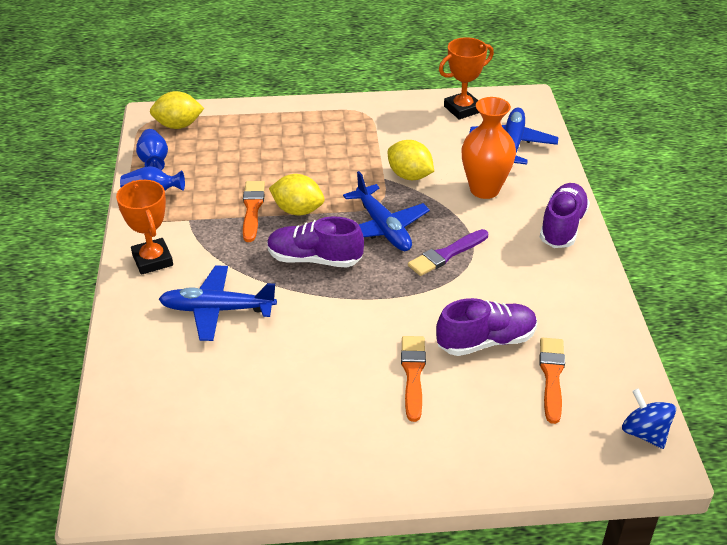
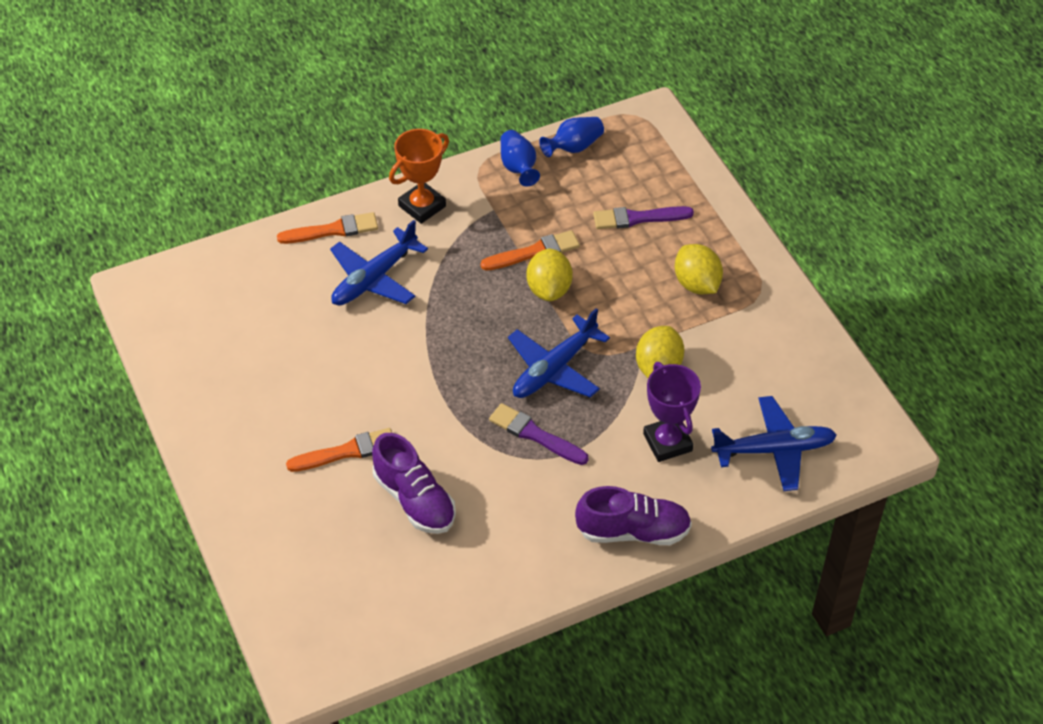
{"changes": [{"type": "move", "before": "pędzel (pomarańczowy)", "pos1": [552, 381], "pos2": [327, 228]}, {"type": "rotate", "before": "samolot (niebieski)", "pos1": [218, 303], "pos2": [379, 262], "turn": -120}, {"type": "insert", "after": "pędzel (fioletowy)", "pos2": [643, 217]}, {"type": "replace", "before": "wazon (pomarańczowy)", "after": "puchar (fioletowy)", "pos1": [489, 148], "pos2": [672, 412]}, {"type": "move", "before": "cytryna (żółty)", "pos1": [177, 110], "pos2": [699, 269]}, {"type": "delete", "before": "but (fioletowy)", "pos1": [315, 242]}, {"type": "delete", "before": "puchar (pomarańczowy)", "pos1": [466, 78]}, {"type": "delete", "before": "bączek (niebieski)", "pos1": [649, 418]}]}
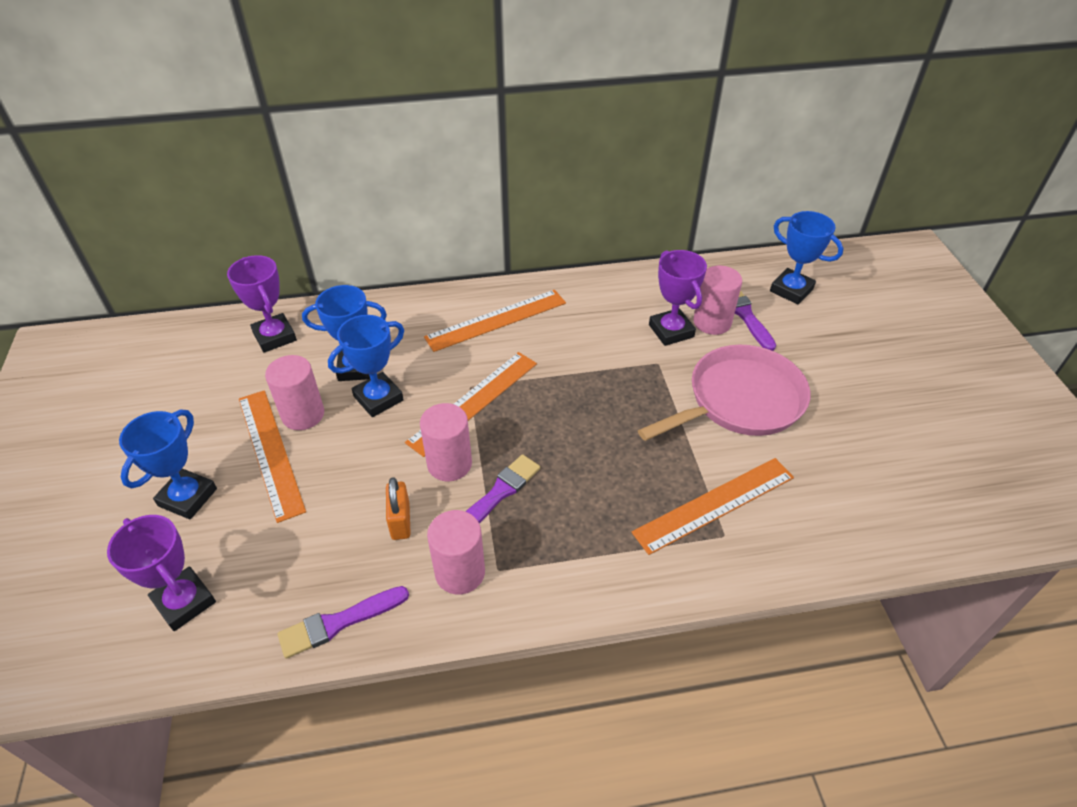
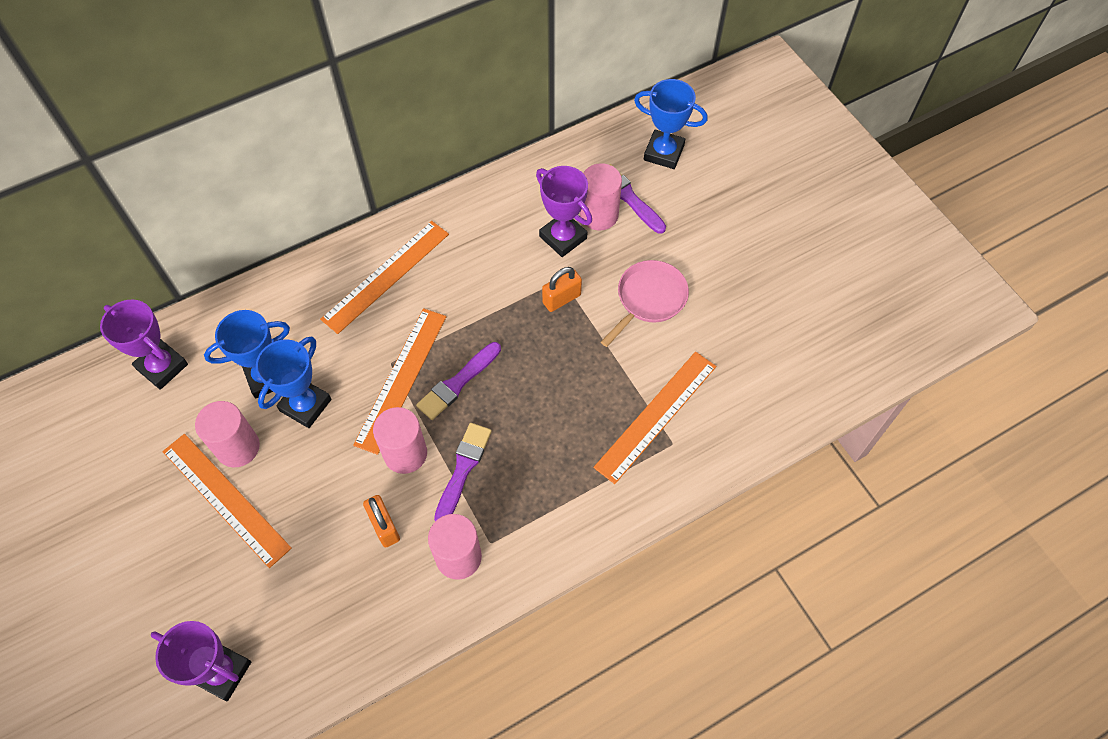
{"changes": [{"type": "move", "before": "pędzel (fioletowy)", "pos1": [343, 622], "pos2": [458, 381]}, {"type": "insert", "after": "kłódka (pomarańczowy)", "pos2": [562, 289]}, {"type": "resize", "before": "patelnia (różowy)", "pos1": [724, 393], "pos2": [645, 303], "scale": 0.63}, {"type": "delete", "before": "puchar (niebieski)", "pos1": [168, 464]}]}
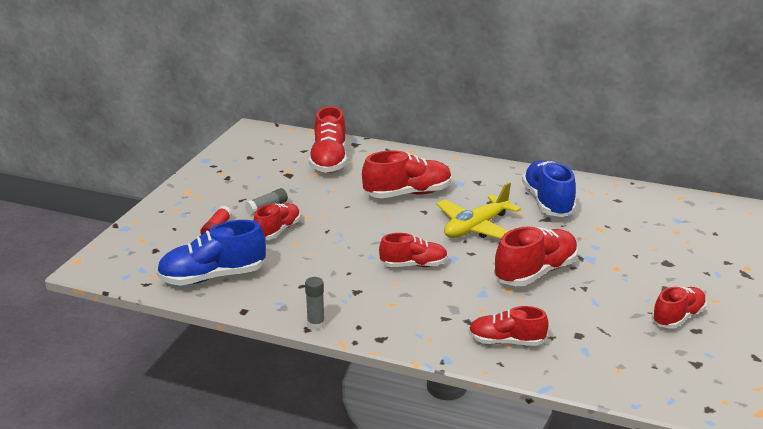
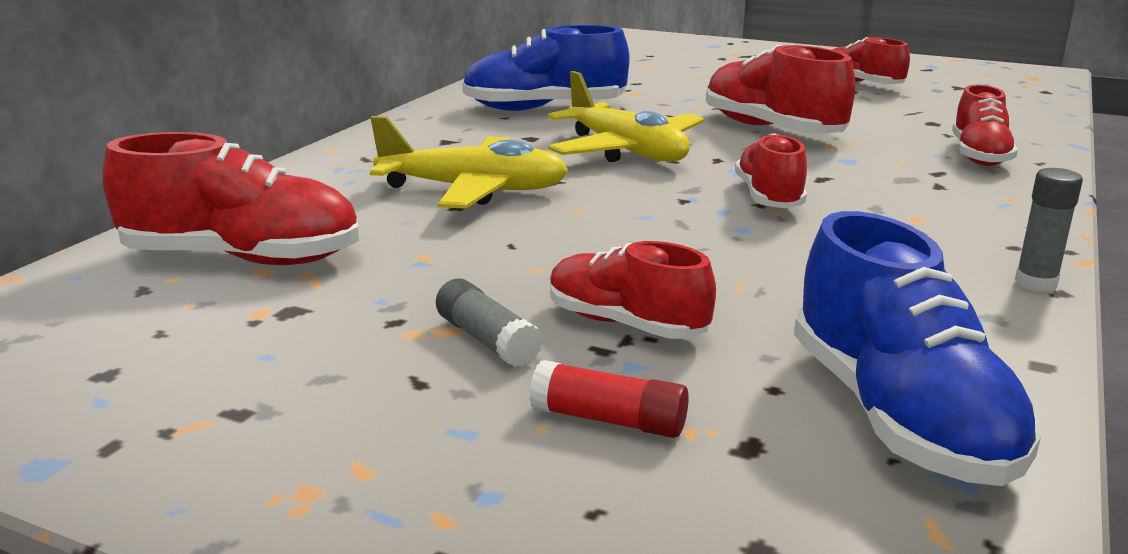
{"changes": [{"type": "replace", "before": "but (czerwony)", "after": "samolot (żółty)", "pos1": [407, 174], "pos2": [469, 162]}]}
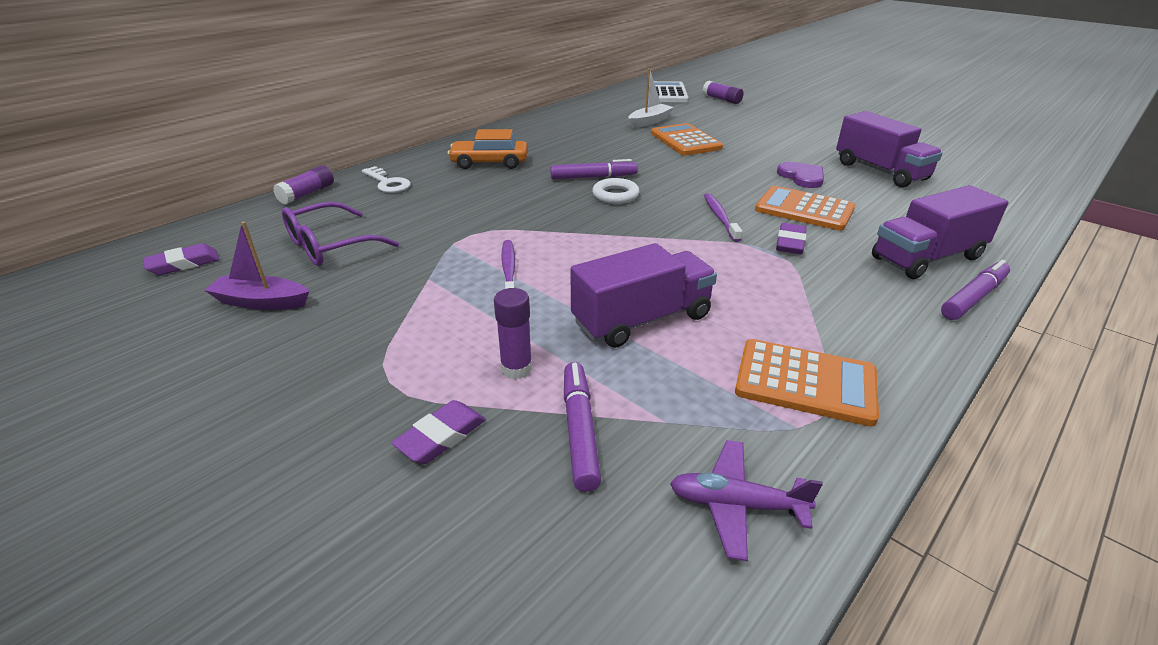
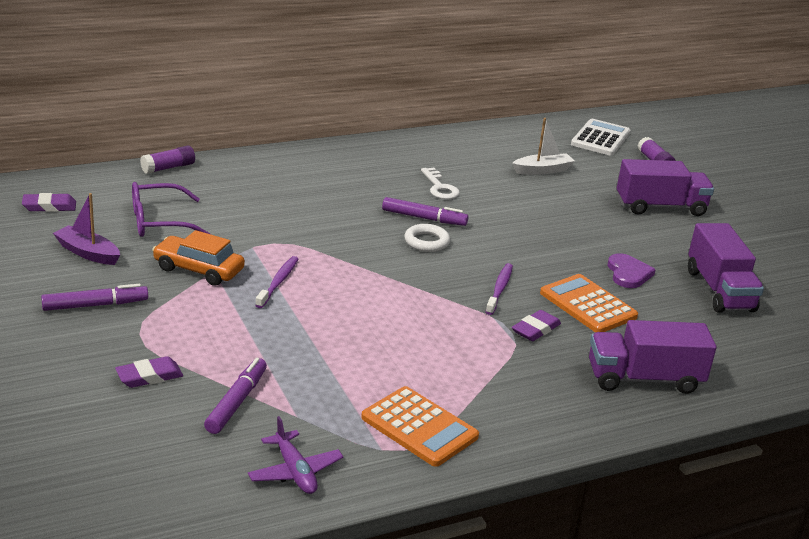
{"changes": [{"type": "move", "before": "flamaster (fioletowy)", "pos1": [975, 290], "pos2": [94, 297]}, {"type": "move", "before": "samochód (pomarańczowy)", "pos1": [488, 149], "pos2": [198, 258]}, {"type": "rotate", "before": "samolot (fioletowy)", "pos1": [746, 500], "pos2": [295, 455], "turn": -150}, {"type": "move", "before": "klucz (biały)", "pos1": [386, 179], "pos2": [440, 183]}, {"type": "move", "before": "ciężarówka (fioletowy)", "pos1": [643, 295], "pos2": [665, 187]}, {"type": "delete", "before": "klej w sztyfcie (fioletowy)", "pos1": [513, 333]}, {"type": "delete", "before": "kalkulator (pomarańczowy)", "pos1": [687, 139]}]}
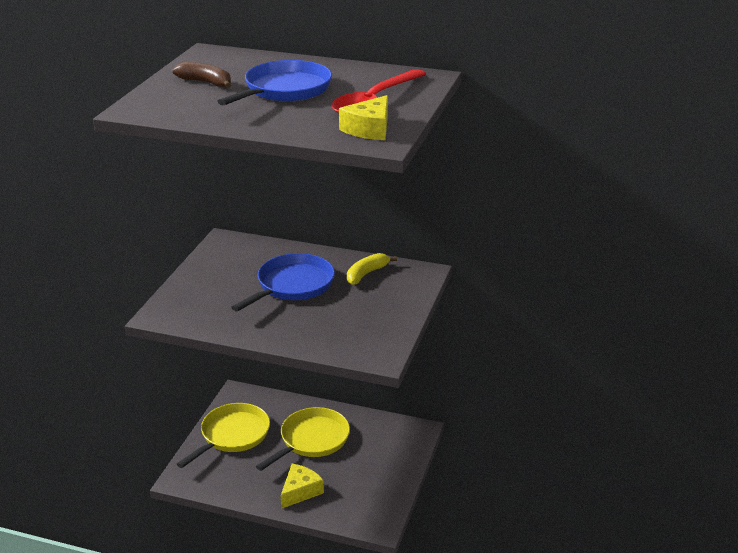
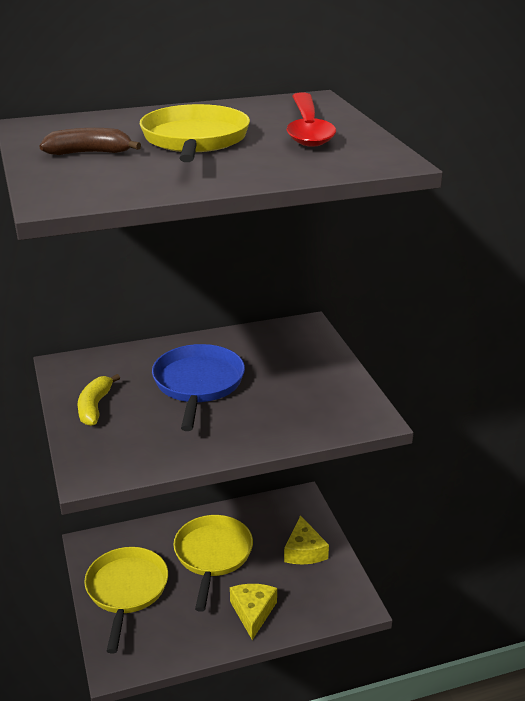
{"changes": [{"type": "move", "before": "banan (żółty)", "pos1": [372, 269], "pos2": [99, 400]}, {"type": "recolor", "before": "patelnia (niebieski)", "after": "patelnia (żółty)", "pos1": [274, 82], "pos2": [195, 133]}, {"type": "move", "before": "ser (żółty)", "pos1": [363, 117], "pos2": [306, 540]}]}
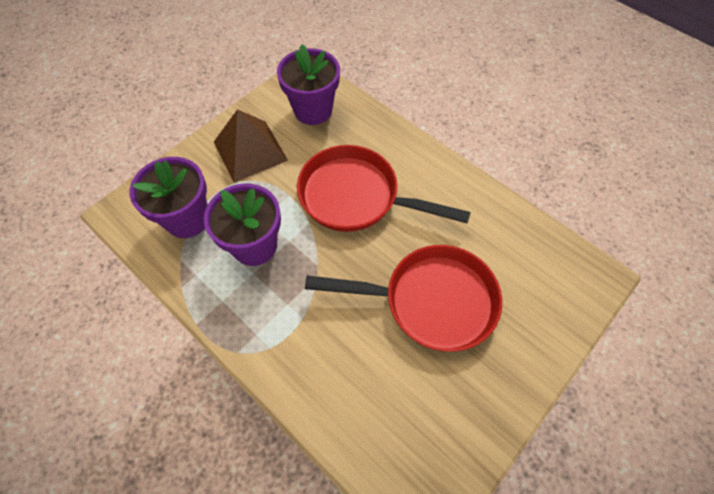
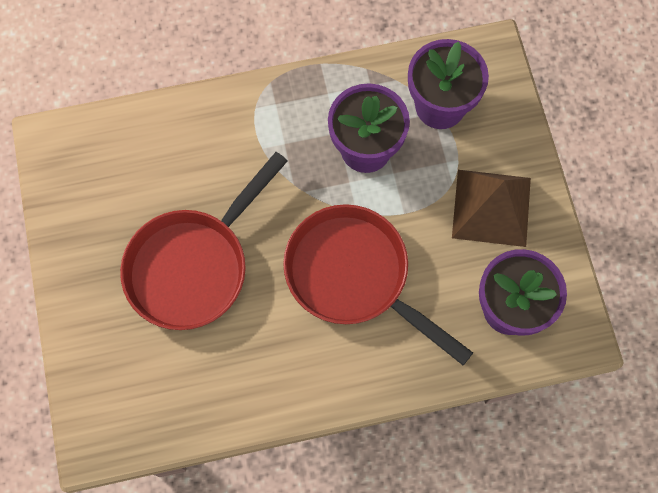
{"changes": [{"type": "rotate", "before": "patelnia (czerwony)", "pos1": [384, 188], "pos2": [378, 284], "turn": -105}]}
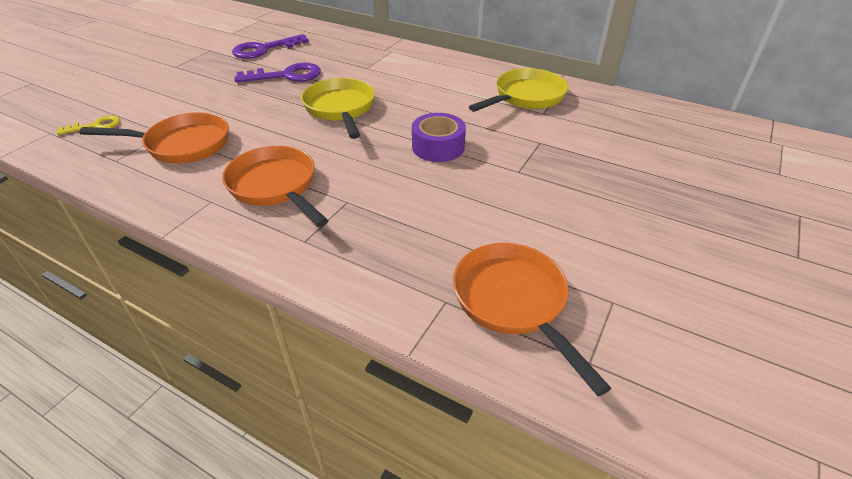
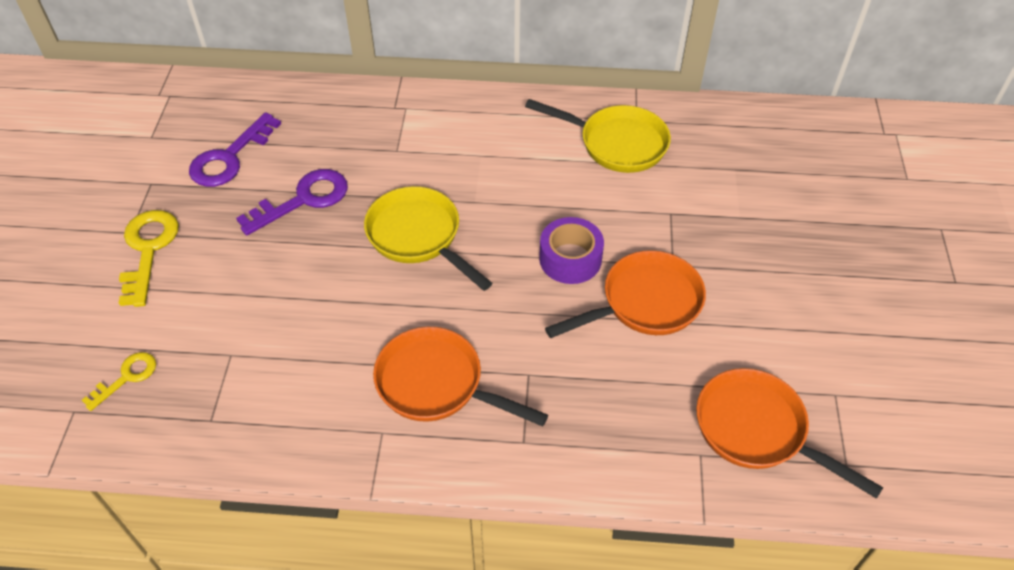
{"changes": [{"type": "insert", "after": "klucz (żółty)", "pos2": [149, 258]}, {"type": "rotate", "before": "patelnia (żółty)", "pos1": [518, 90], "pos2": [598, 136], "turn": 90}, {"type": "move", "before": "patelnia (pomarańczowy)", "pos1": [154, 137], "pos2": [625, 294]}]}
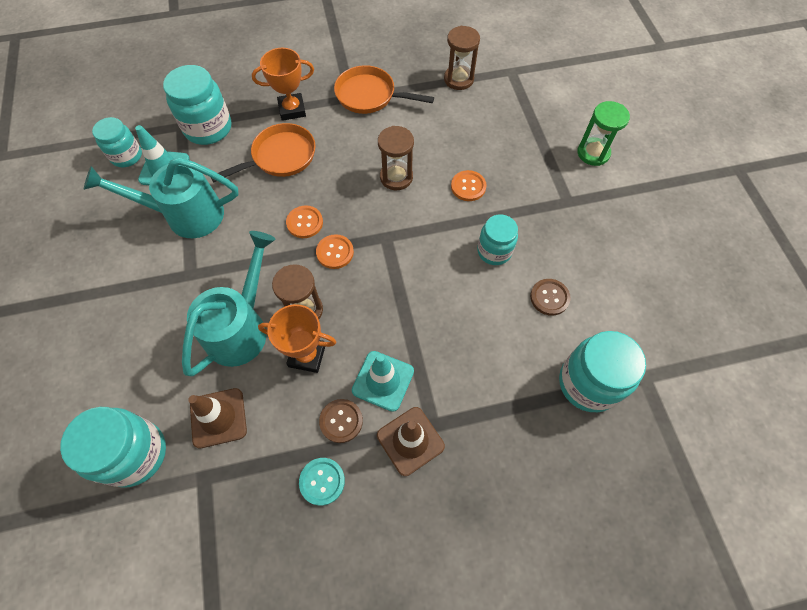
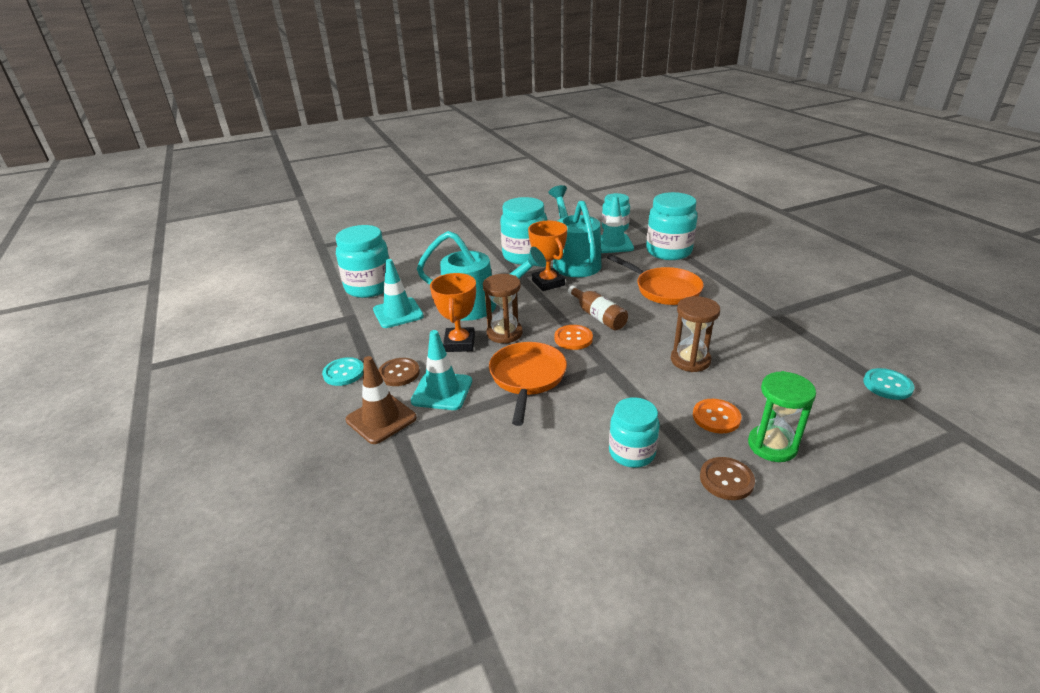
{"changes": [{"type": "recolor", "before": "pachołek (brązowy)", "after": "pachołek (turkusowy)", "pos1": [217, 418], "pos2": [398, 293]}, {"type": "move", "before": "patelnia (pomarańczowy)", "pos1": [384, 89], "pos2": [528, 384]}, {"type": "move", "before": "słoik (turkusowy)", "pos1": [602, 371], "pos2": [523, 231]}, {"type": "move", "before": "puchar (pomarańczowy)", "pos1": [283, 84], "pos2": [547, 256]}, {"type": "replace", "before": "guzik (pomarańczowy)", "after": "butelka (brązowy)", "pos1": [304, 222], "pos2": [598, 307]}, {"type": "move", "before": "guzik (brązowy)", "pos1": [550, 297], "pos2": [727, 478]}, {"type": "move", "before": "klepsydra (zielony)", "pos1": [603, 133], "pos2": [782, 416]}, {"type": "replace", "before": "klepsydra (brązowy)", "after": "guzik (turkusowy)", "pos1": [462, 58], "pos2": [889, 384]}]}
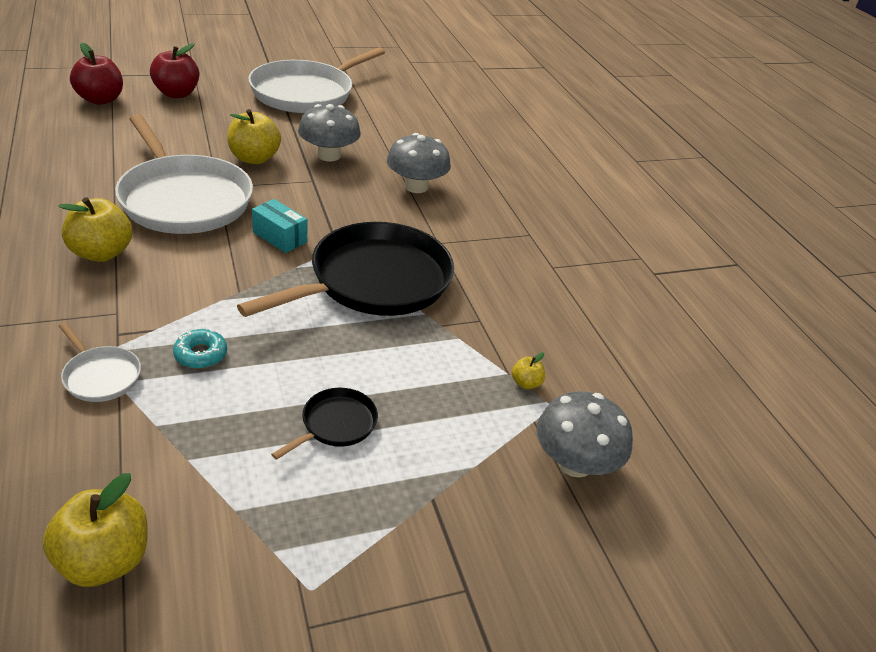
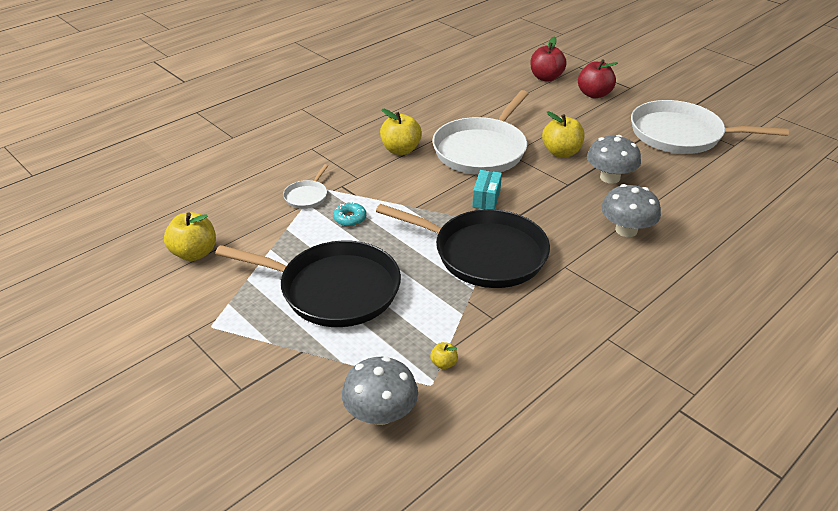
{"changes": [{"type": "resize", "before": "patelnia (czarny)", "pos1": [324, 424], "pos2": [308, 284], "scale": 2.33}]}
